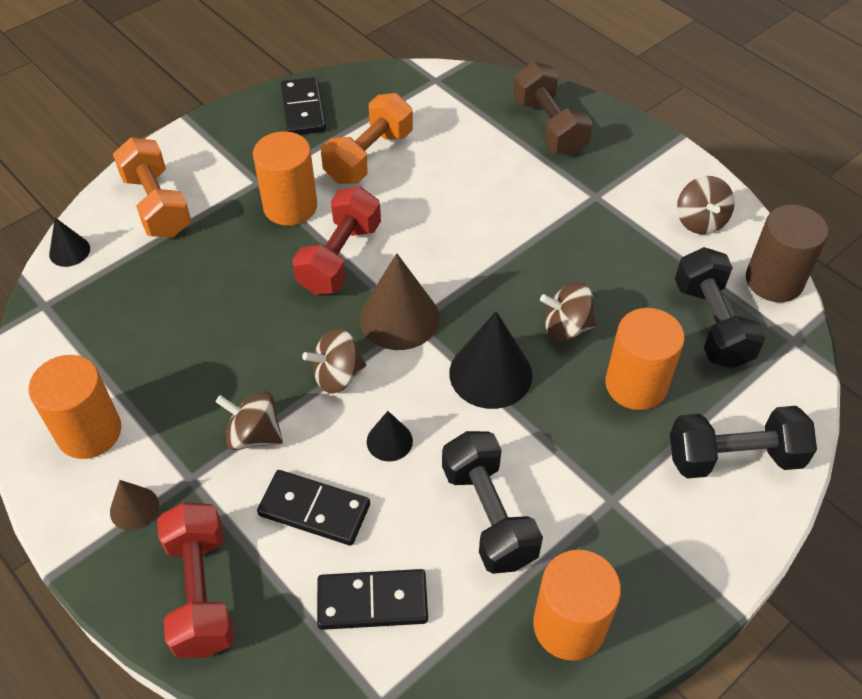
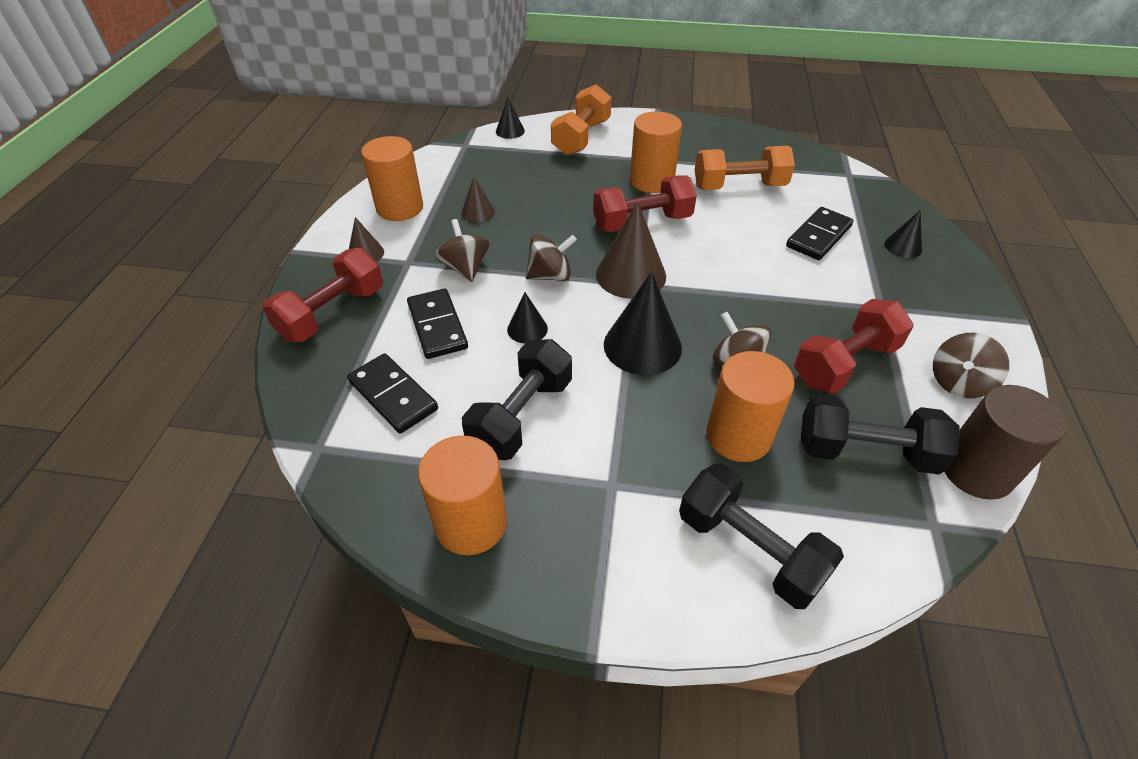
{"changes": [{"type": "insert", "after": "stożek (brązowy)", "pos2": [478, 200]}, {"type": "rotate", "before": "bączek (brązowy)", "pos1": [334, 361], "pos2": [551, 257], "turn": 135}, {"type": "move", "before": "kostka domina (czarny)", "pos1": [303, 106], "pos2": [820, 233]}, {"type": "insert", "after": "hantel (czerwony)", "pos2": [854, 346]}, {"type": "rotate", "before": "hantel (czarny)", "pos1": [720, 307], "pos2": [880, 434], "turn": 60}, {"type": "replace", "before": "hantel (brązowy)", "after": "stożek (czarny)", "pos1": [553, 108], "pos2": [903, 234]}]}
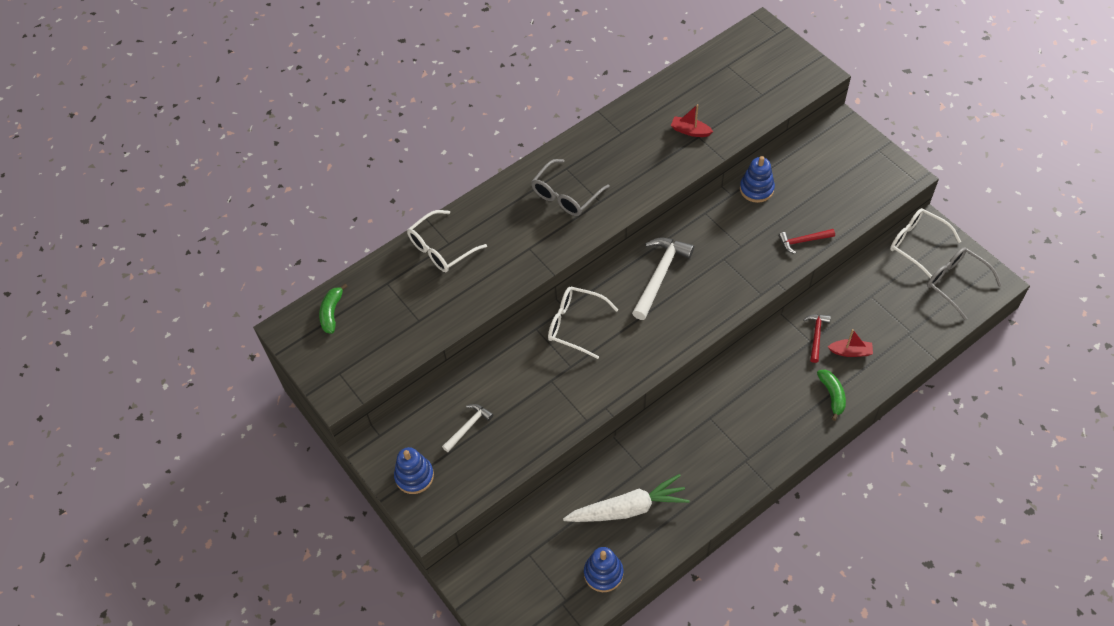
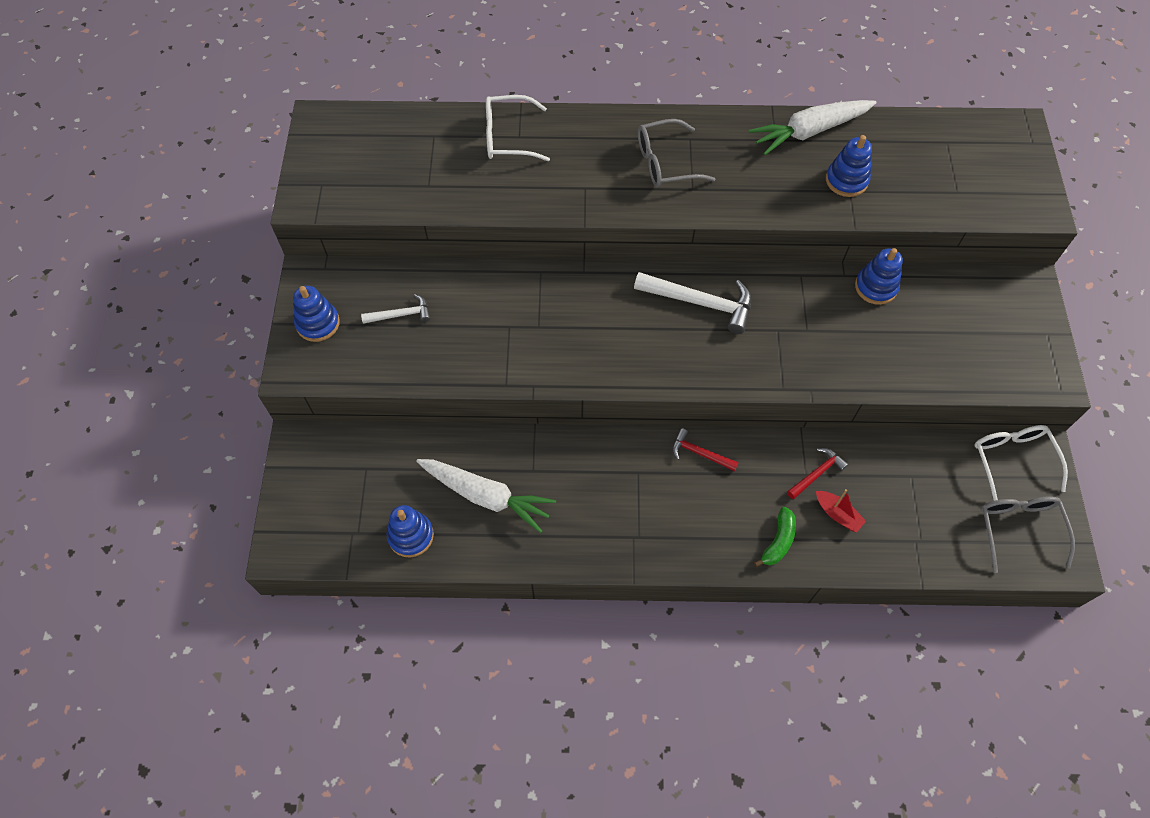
{"changes": [{"type": "rotate", "before": "młotek (biały)", "pos1": [663, 279], "pos2": [692, 303], "turn": 45}, {"type": "move", "before": "młotek (czerwony)", "pos1": [807, 241], "pos2": [705, 449]}, {"type": "insert", "after": "marchewka (biały)", "pos2": [812, 127]}, {"type": "replace", "before": "łódka (czerwony)", "after": "zabawka nakładanka (niebieski)", "pos1": [692, 120], "pos2": [849, 166]}, {"type": "delete", "before": "banan (zielony)", "pos1": [333, 309]}, {"type": "delete", "before": "okulary (biały)", "pos1": [583, 323]}]}
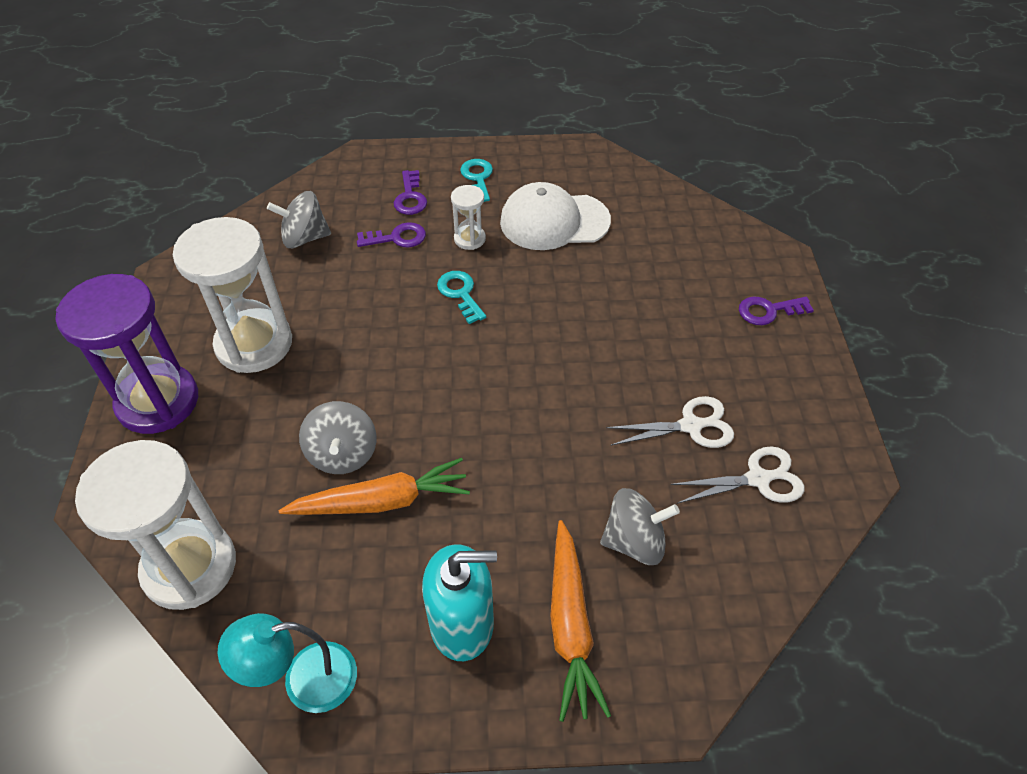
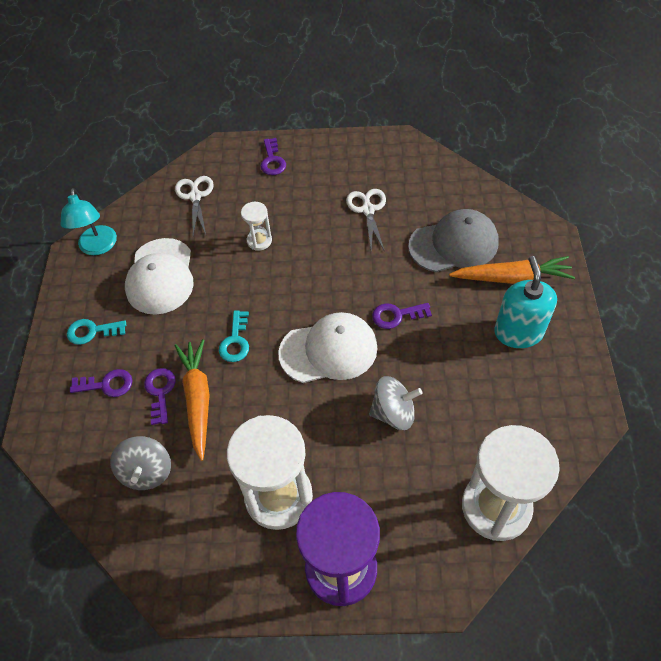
{"changes": [{"type": "move", "before": "lampka (turkusowy)", "pos1": [287, 663], "pos2": [89, 221]}, {"type": "move", "before": "nożyczki (biały)", "pos1": [737, 475], "pos2": [194, 206]}, {"type": "move", "before": "marchewka (pomarańczowy)", "pos1": [374, 486], "pos2": [192, 400]}, {"type": "rotate", "before": "klucz (turkusowy)", "pos1": [461, 297], "pos2": [234, 336], "turn": -60}, {"type": "move", "before": "klepsydra (biały)", "pos1": [468, 217], "pos2": [256, 226]}, {"type": "insert", "after": "czapka (biały)", "pos2": [328, 347]}, {"type": "insert", "after": "klucz (fioletowy)", "pos2": [402, 316]}, {"type": "replace", "before": "bączek (szary)", "after": "czapka (szary)", "pos1": [640, 526], "pos2": [453, 240]}]}
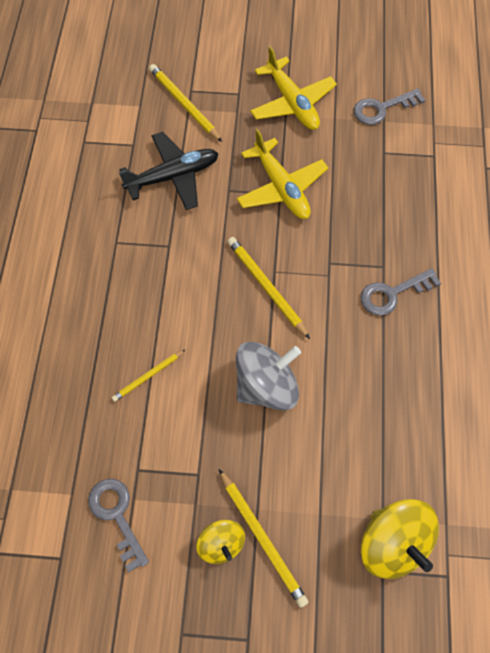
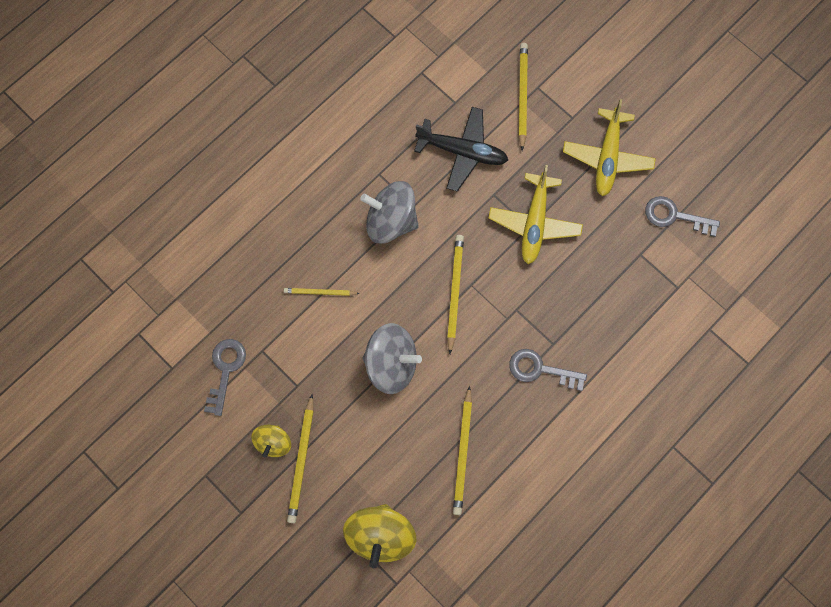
{"changes": [{"type": "insert", "after": "bączek (szary)", "pos2": [389, 212]}, {"type": "insert", "after": "ołówek (żółty)", "pos2": [462, 450]}]}
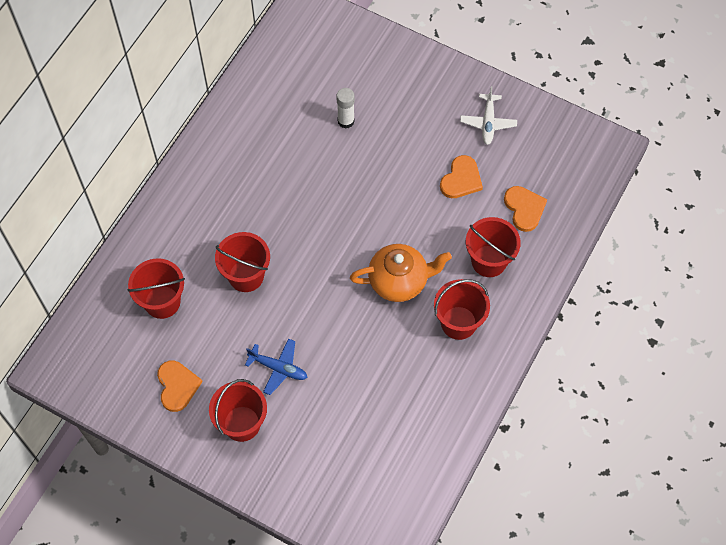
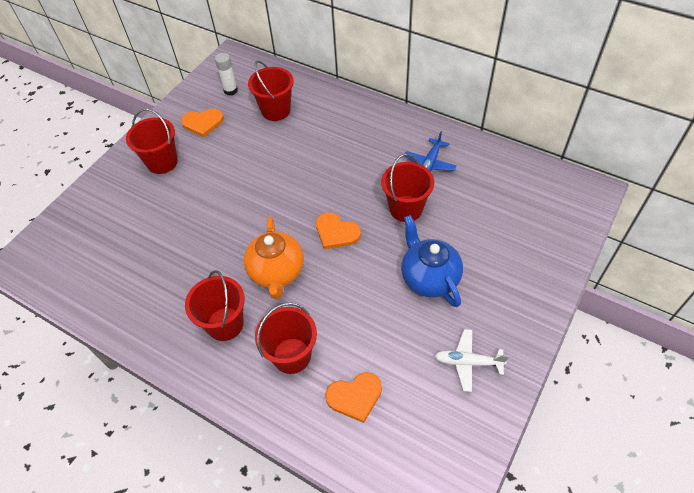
{"changes": [{"type": "move", "before": "klej w sztyfcie (biały)", "pos1": [346, 108], "pos2": [226, 74]}, {"type": "move", "before": "serce (pomarańczowy)", "pos1": [461, 176], "pos2": [338, 230]}, {"type": "move", "before": "wiadro (czerwony)", "pos1": [242, 262], "pos2": [407, 188]}, {"type": "insert", "after": "imbryk (niebieski)", "pos2": [432, 261]}, {"type": "move", "before": "samolot (niebieski)", "pos1": [276, 367], "pos2": [431, 151]}]}
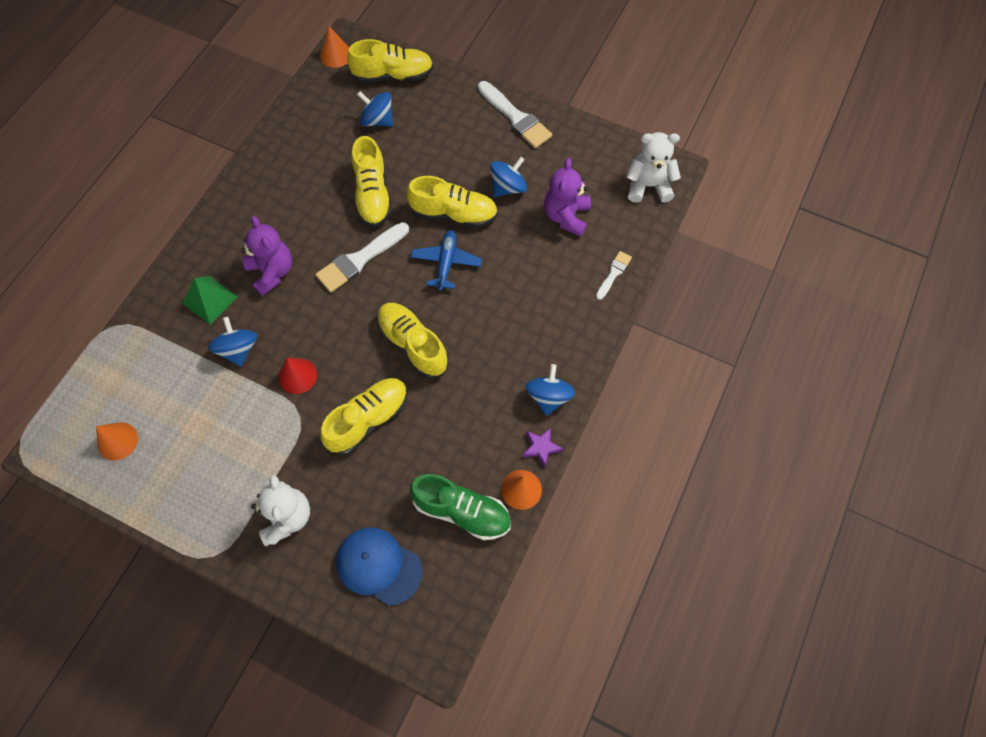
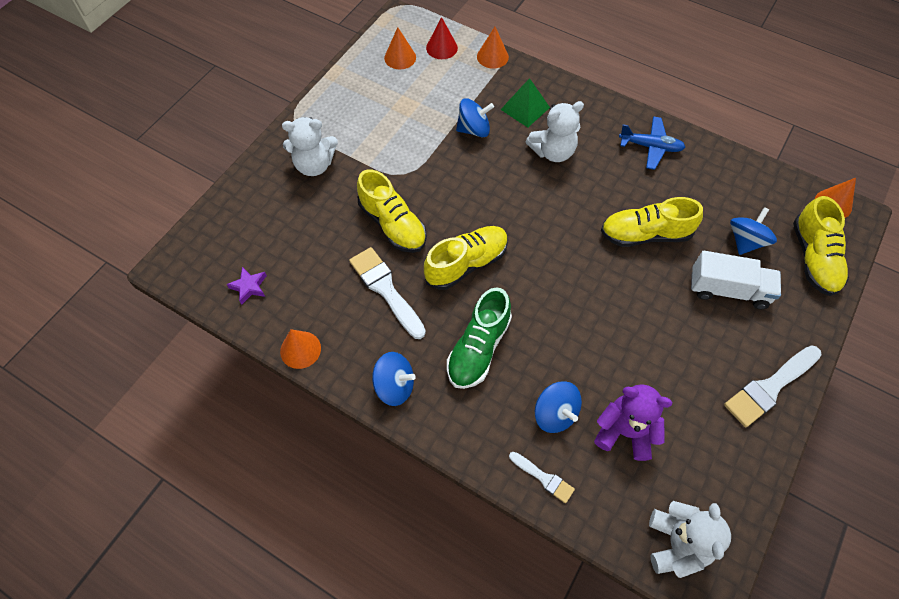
{"changes": [{"type": "move", "before": "gwiazda (fioletowy)", "pos1": [543, 447], "pos2": [246, 286]}, {"type": "move", "before": "pędzel (biały)", "pos1": [362, 257], "pos2": [387, 293]}, {"type": "move", "before": "stożek (czerwony)", "pos1": [297, 376], "pos2": [442, 38]}, {"type": "move", "before": "but (zielony)", "pos1": [460, 507], "pos2": [479, 338]}, {"type": "insert", "after": "stożek (pomarańczowy)", "pos2": [493, 48]}, {"type": "recolor", "before": "miś (fioletowy)", "after": "miś (biały)", "pos1": [266, 256], "pos2": [555, 131]}, {"type": "move", "before": "bączek (niebieski)", "pos1": [508, 177], "pos2": [558, 407]}, {"type": "move", "before": "samolot (niebieski)", "pos1": [446, 260], "pos2": [652, 143]}, {"type": "insert", "after": "ciężarówka (biały)", "pos2": [736, 280]}, {"type": "delete", "before": "czapka (niebieski)", "pos1": [379, 566]}, {"type": "delete", "before": "but (żółty)", "pos1": [452, 202]}]}
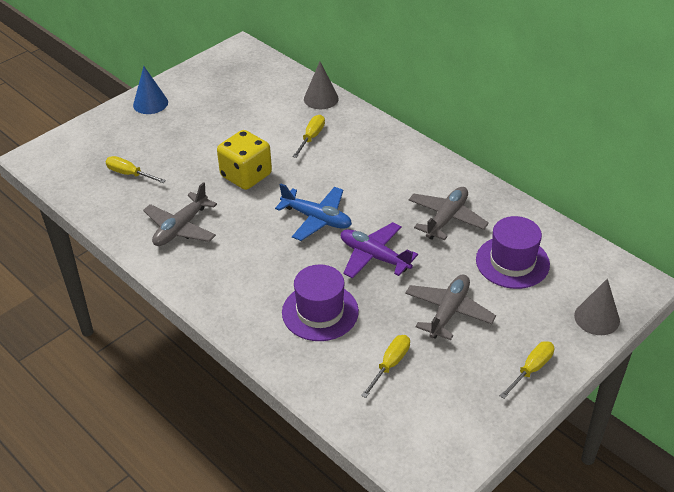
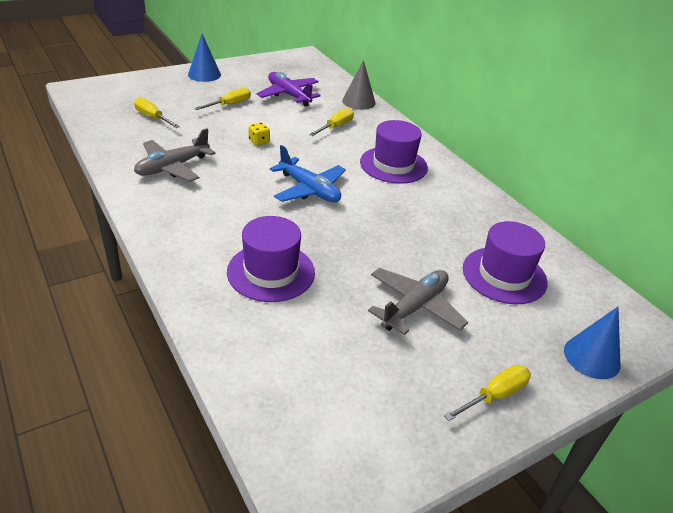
{"changes": [{"type": "move", "before": "śrubokręt (żółty)", "pos1": [385, 366], "pos2": [222, 99]}, {"type": "resize", "before": "kostka do gry (żółty)", "pos1": [244, 160], "pos2": [259, 134], "scale": 0.41}, {"type": "move", "before": "samolot (fioletowy)", "pos1": [379, 250], "pos2": [289, 89]}, {"type": "insert", "after": "kapelusz (fioletowy)", "pos2": [394, 152]}, {"type": "recolor", "before": "stożek (szary)", "after": "stożek (niebieski)", "pos1": [597, 307], "pos2": [592, 343]}, {"type": "delete", "before": "samolot (szary)", "pos1": [449, 213]}]}
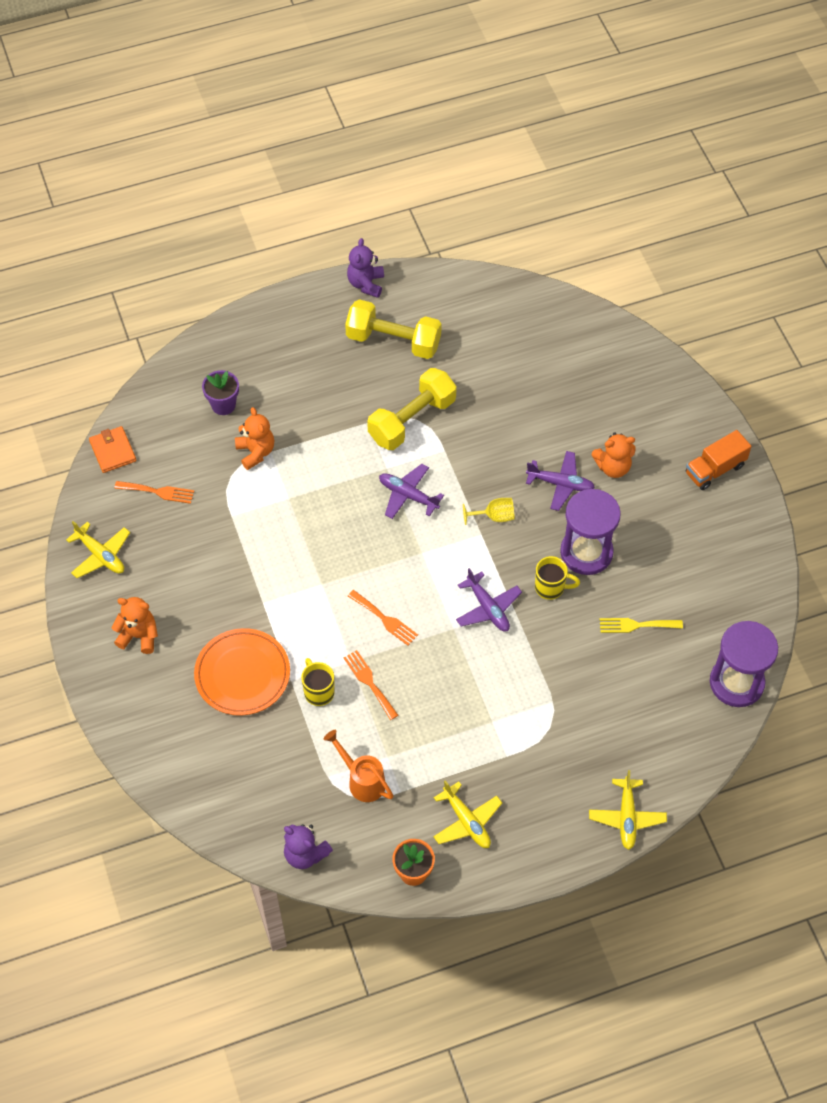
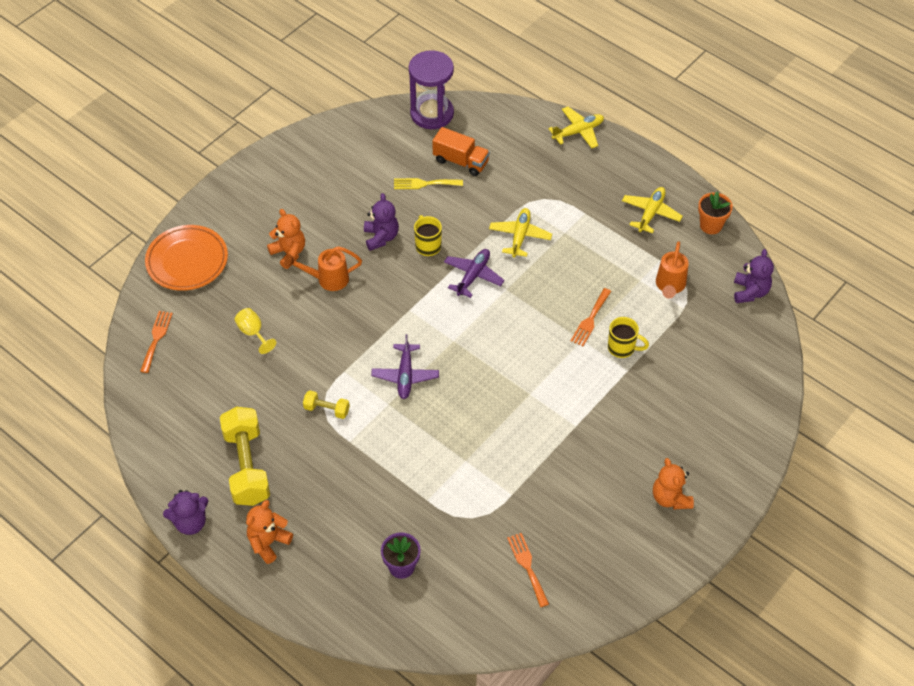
{"changes": [{"type": "move", "before": "widelec (pomarańczowy)", "pos1": [383, 618], "pos2": [156, 342]}, {"type": "move", "before": "talerz (pomarańczowy)", "pos1": [242, 672], "pos2": [186, 258]}, {"type": "move", "before": "kielich (żółty)", "pos1": [488, 511], "pos2": [255, 331]}, {"type": "move", "before": "miś (pomarańczowy)", "pos1": [254, 438], "pos2": [269, 532]}, {"type": "replace", "before": "samolot (fioletowy)", "after": "konewka (pomarańczowy)", "pos1": [560, 481], "pos2": [323, 268]}, {"type": "resize", "before": "hantel (żółty)", "pos1": [412, 409], "pos2": [326, 405], "scale": 0.47}, {"type": "replace", "before": "klepsydra (fioletowy)", "after": "miś (fioletowy)", "pos1": [590, 532], "pos2": [381, 222]}, {"type": "rotate", "before": "widelec (żółty)", "pos1": [641, 625], "pos2": [428, 183], "turn": 120}, {"type": "move", "before": "ciężarówka (pomarańczowy)", "pos1": [719, 460], "pos2": [461, 151]}, {"type": "move", "before": "samolot (żółty)", "pos1": [98, 549], "pos2": [520, 233]}, {"type": "rotate", "before": "kubek (żółty)", "pos1": [318, 682], "pos2": [628, 337], "turn": -105}, {"type": "delete", "before": "portfel (pomarańczowy)", "pos1": [112, 449]}]}
